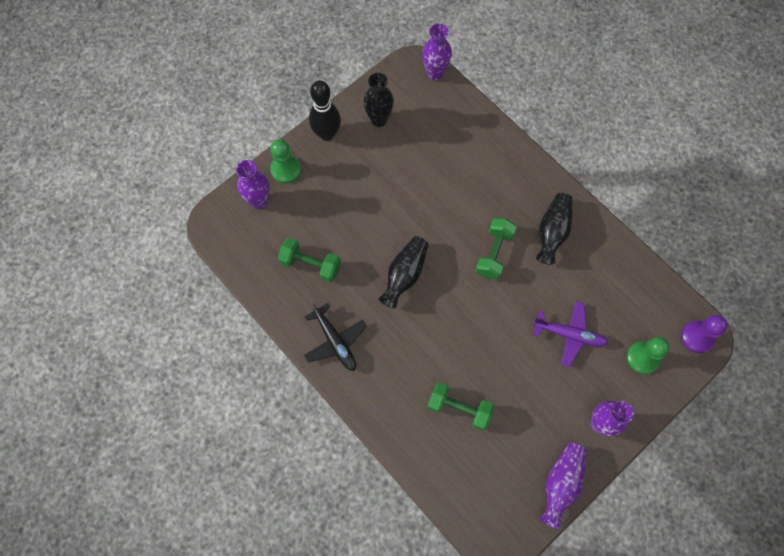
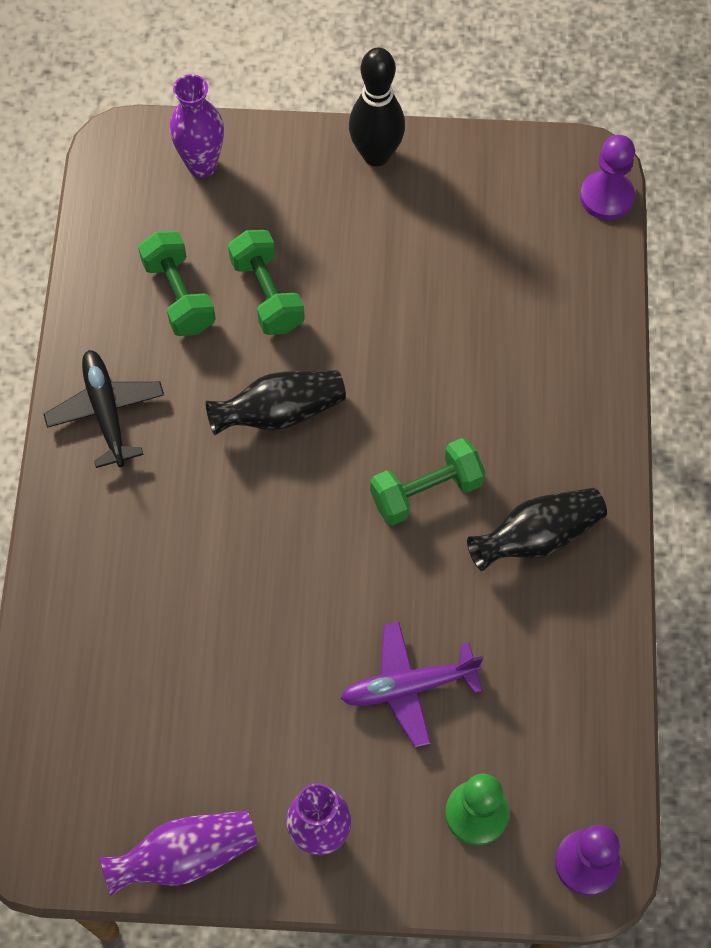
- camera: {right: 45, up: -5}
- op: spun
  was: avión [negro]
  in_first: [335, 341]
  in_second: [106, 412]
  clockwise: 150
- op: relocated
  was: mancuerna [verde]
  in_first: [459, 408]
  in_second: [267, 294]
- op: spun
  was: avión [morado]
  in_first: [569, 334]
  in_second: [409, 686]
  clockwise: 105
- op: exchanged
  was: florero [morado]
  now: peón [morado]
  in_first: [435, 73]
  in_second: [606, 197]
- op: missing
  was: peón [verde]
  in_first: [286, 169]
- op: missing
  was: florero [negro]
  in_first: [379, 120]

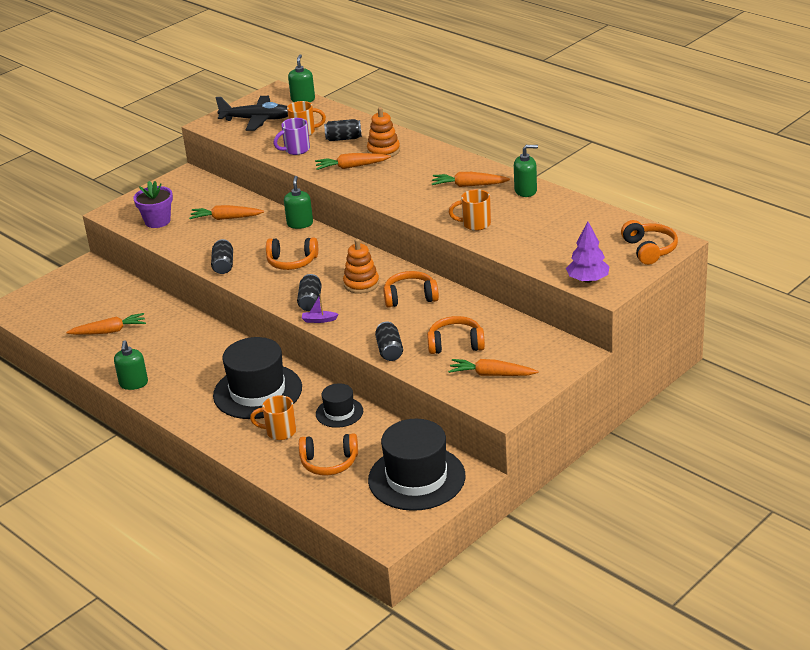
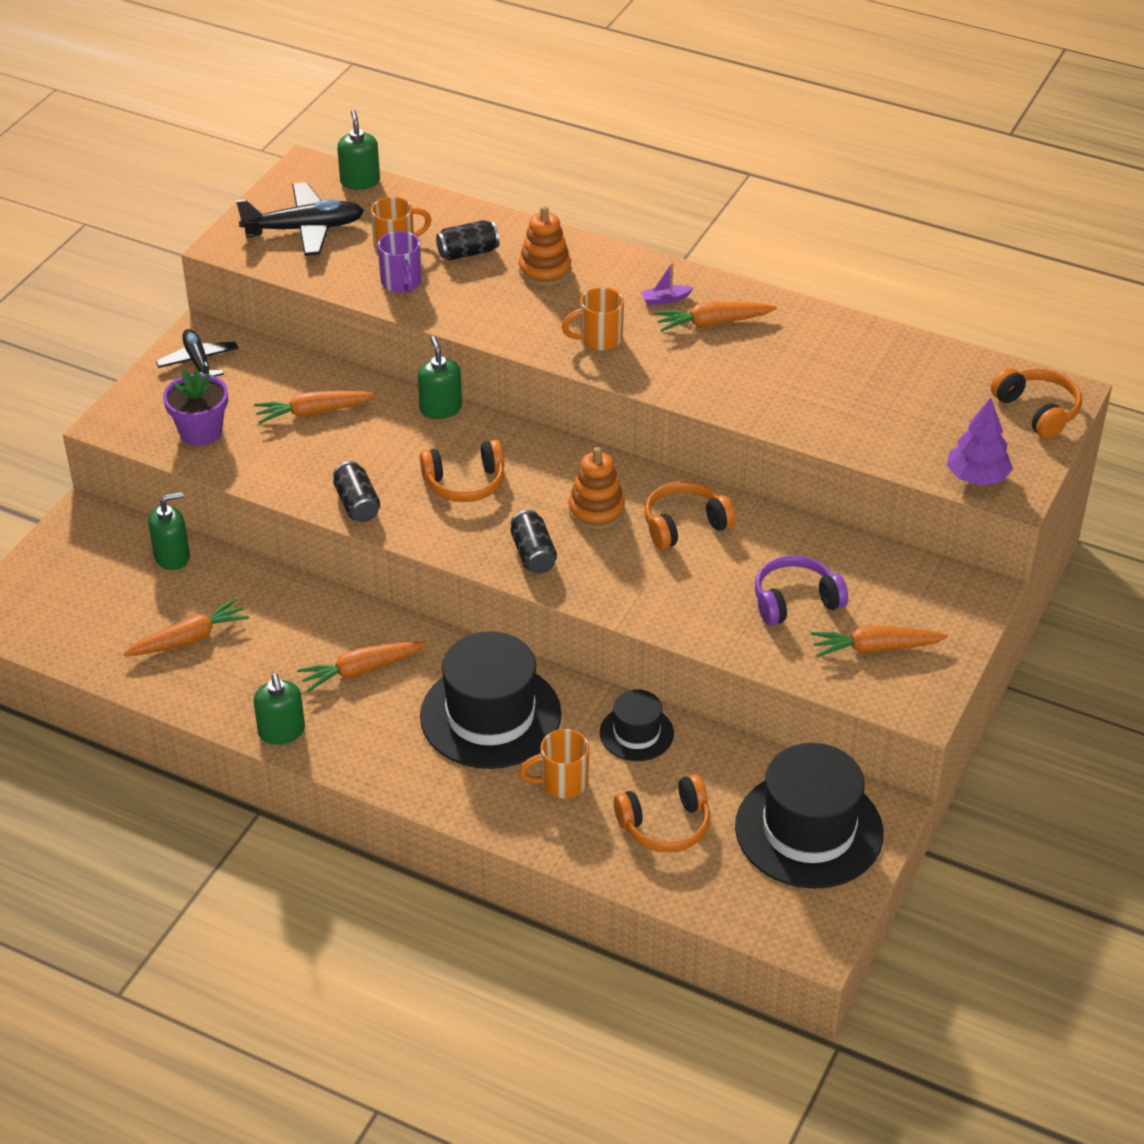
- camera: {right: -20, up: 10}
- op: relocated
  was: dispensador de jabón [verde]
  in_first: [525, 191]
  in_second: [172, 556]
- op: appeared
  now: avión [negro]
  in_second: [198, 362]
- op: relocated
  was: zanahoria [naranja]
  in_first: [351, 167]
  in_second: [361, 670]
- op: spun
  was: taza [morado]
  in_first: [296, 150]
  in_second: [402, 283]
  clockwise: -60
- op: relocated
  was: taza [naranja]
  in_first: [475, 224]
  in_second: [599, 339]
- op: relocated
  was: barco [morado]
  in_first: [319, 320]
  in_second: [665, 299]
- op: colour
  was: auriculares [naranja]
  now: auriculares [morado]
  in_first: [455, 344]
  in_second: [795, 601]
- op: missing
  was: lata [negro]
  in_first: [389, 350]

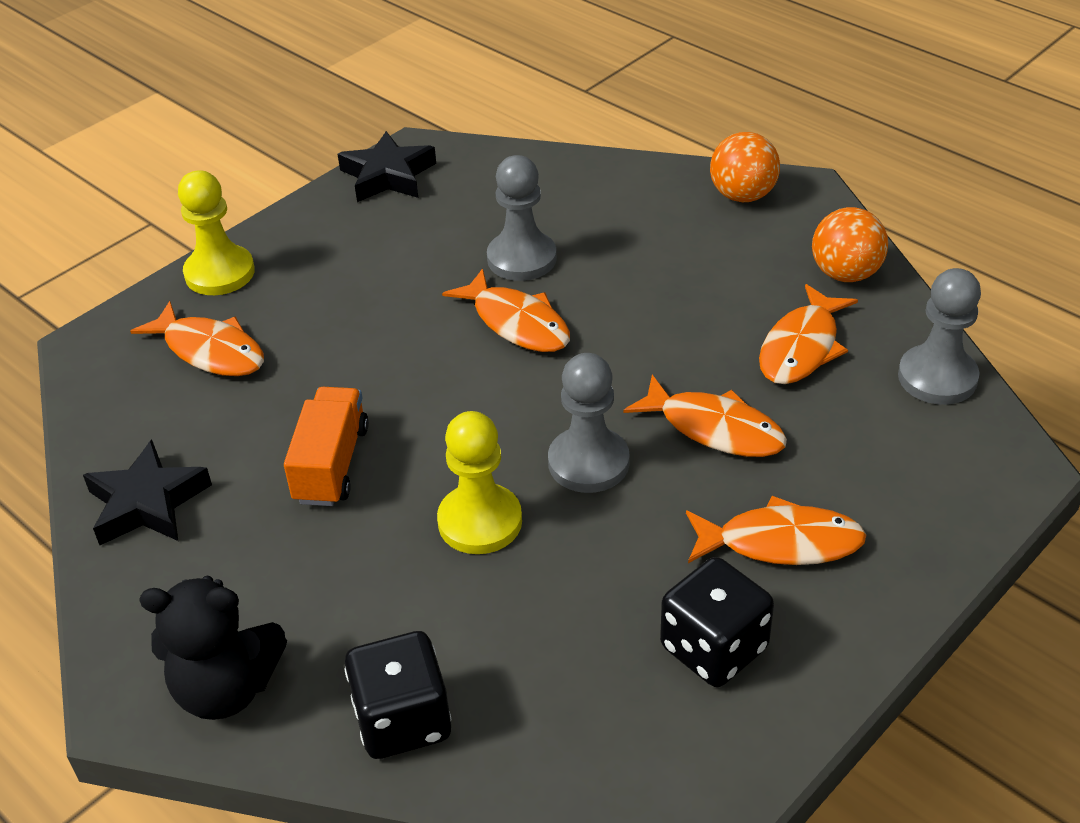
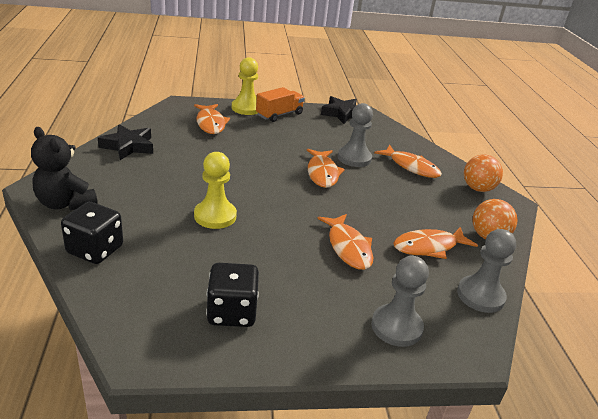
- camera: {right: 35, up: -10}
- op: relocated
  was: camión [naranja]
  in_first: [331, 464]
  in_second: [279, 115]
- op: relocated
  was: peón [gris]
  in_first: [588, 463]
  in_second: [396, 327]
- op: relocated
  was: pez [naranja]
  in_first: [780, 542]
  in_second: [411, 167]

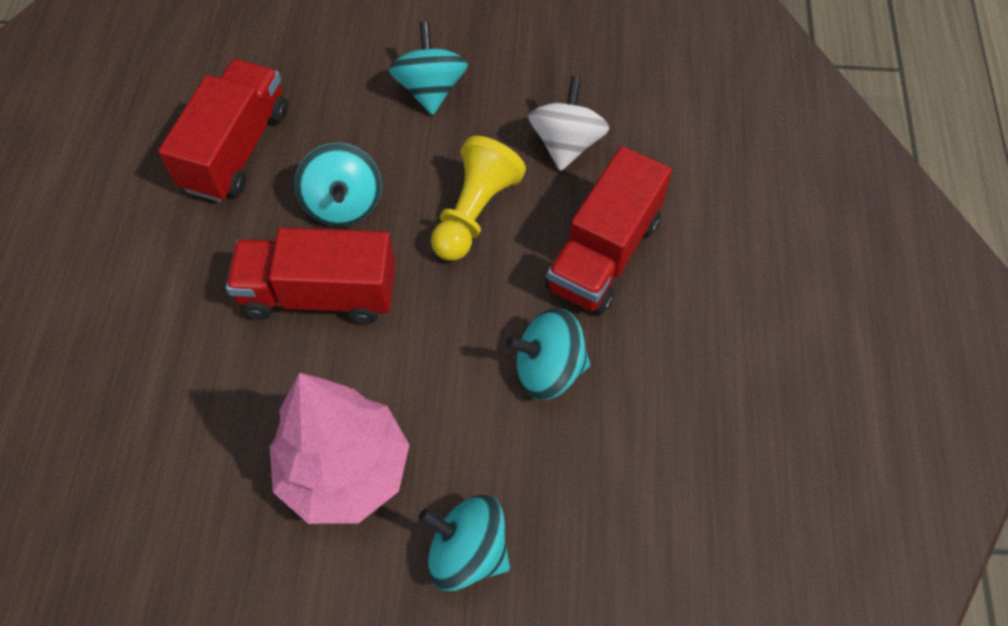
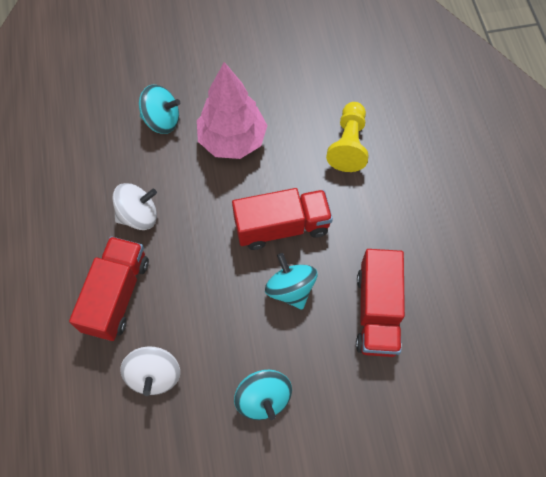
- camera: {right: 165, up: 5}
- op: colour
  was: peonza [turquesa]
  now: peonza [blanco]
  in_first: [548, 369]
  in_second: [139, 215]
- op: relocated
  was: peón [amarillo]
  in_first: [475, 212]
  in_second: [348, 145]

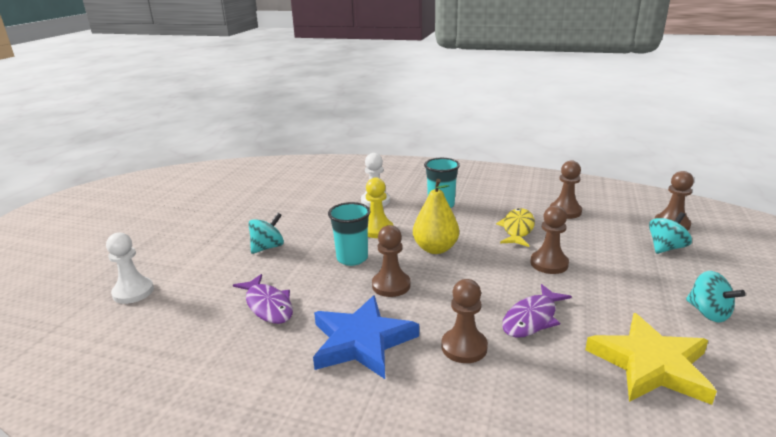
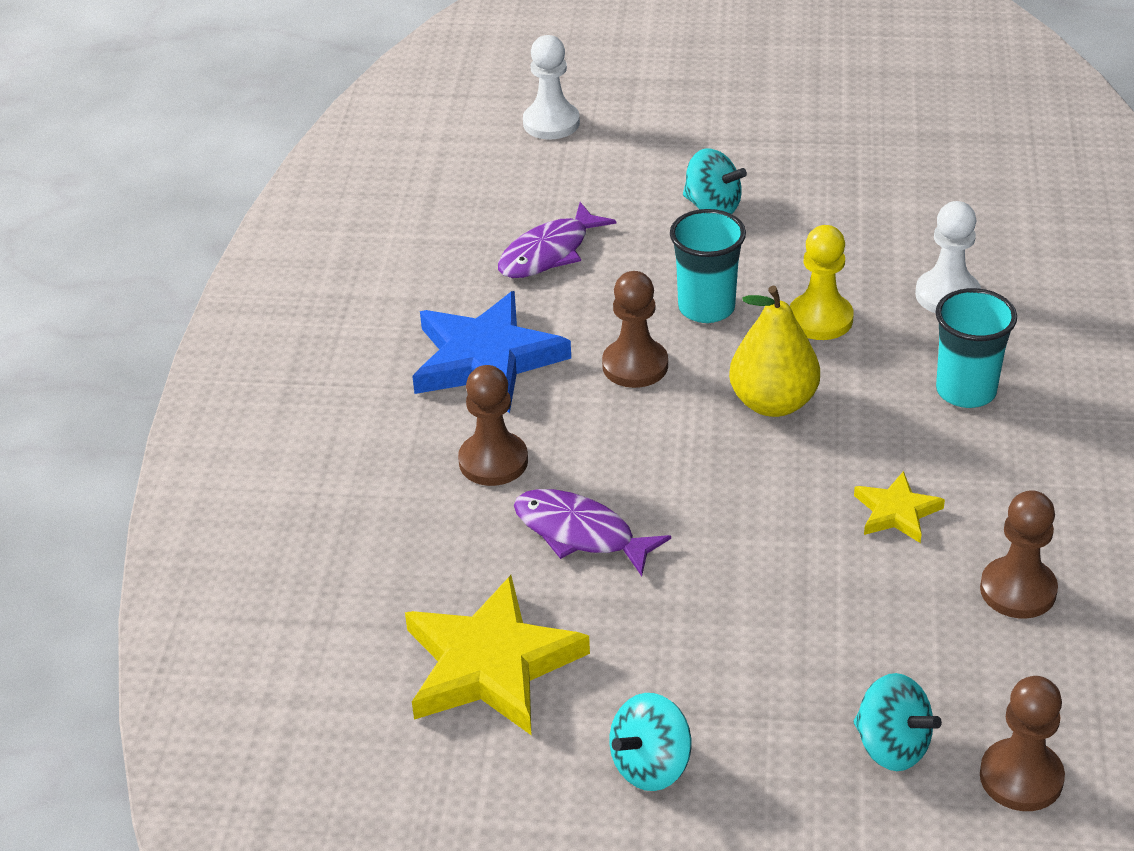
- camera: {right: 80, up: 15}
- op: exchanged
  was: pez [amarillo]
  now: estrella [amarillo]
  in_first: [517, 229]
  in_second: [896, 512]
- op: missing
  was: peón [marrón]
  in_first: [549, 263]

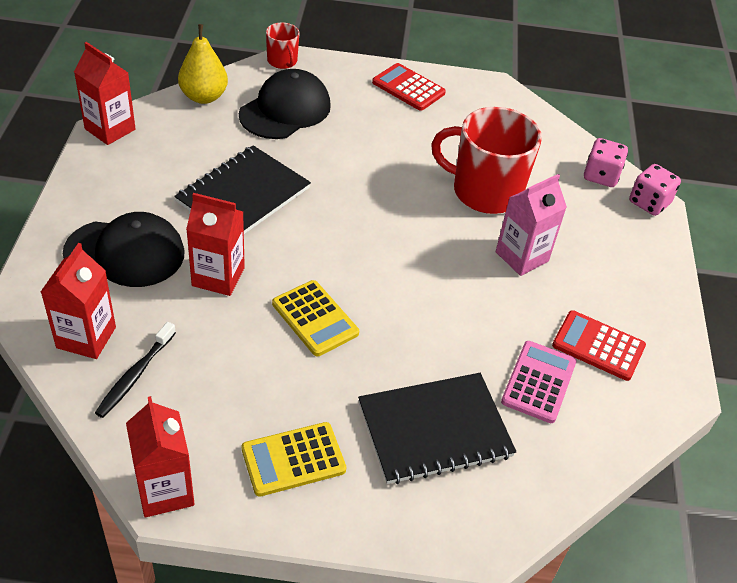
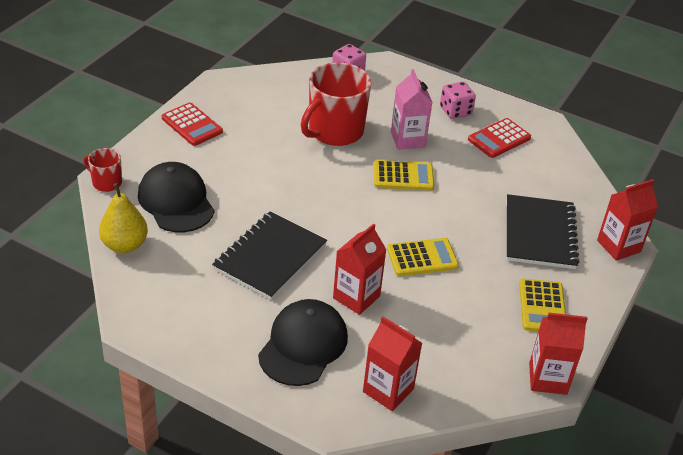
- camera: {right: -65, up: -5}
- op: spun
  was: taza [rojo]
  in_first: [282, 61]
  in_second: [106, 182]
  clockwise: -150
- op: spun
  was: calculadora [rojo]
  in_first: [408, 88]
  in_second: [192, 125]
  clockwise: -105
- op: spun
  was: cuaderno [negro]
  in_first: [243, 195]
  in_second: [270, 257]
  clockwise: 60
- op: appeared
  now: calculadora [amarillo]
  in_second: [403, 176]
- op: relocated
  was: dado [rosa]
  in_first: [649, 203]
  in_second: [455, 111]
- op: relocated
  was: cartón de leche [rojo]
  in_first: [110, 129]
  in_second: [618, 246]
- op: missing
  was: cepillo de dientes [negro]
  in_first: [135, 375]
- op: missing
  was: calculadora [rosa]
  in_first: [538, 382]

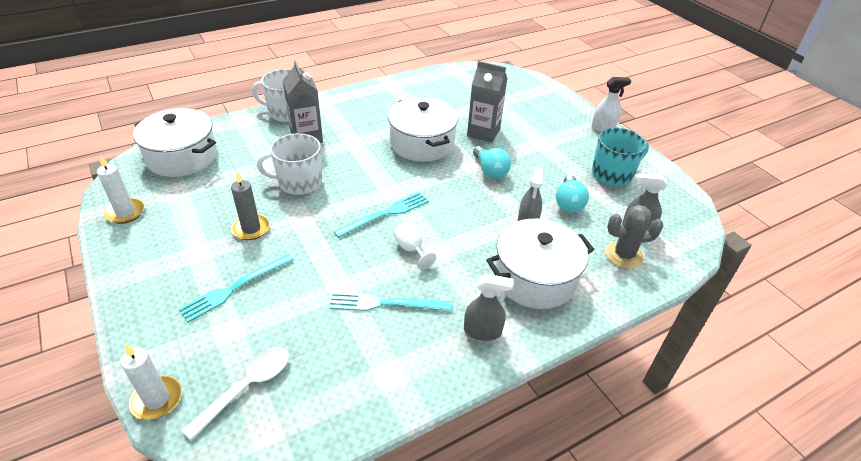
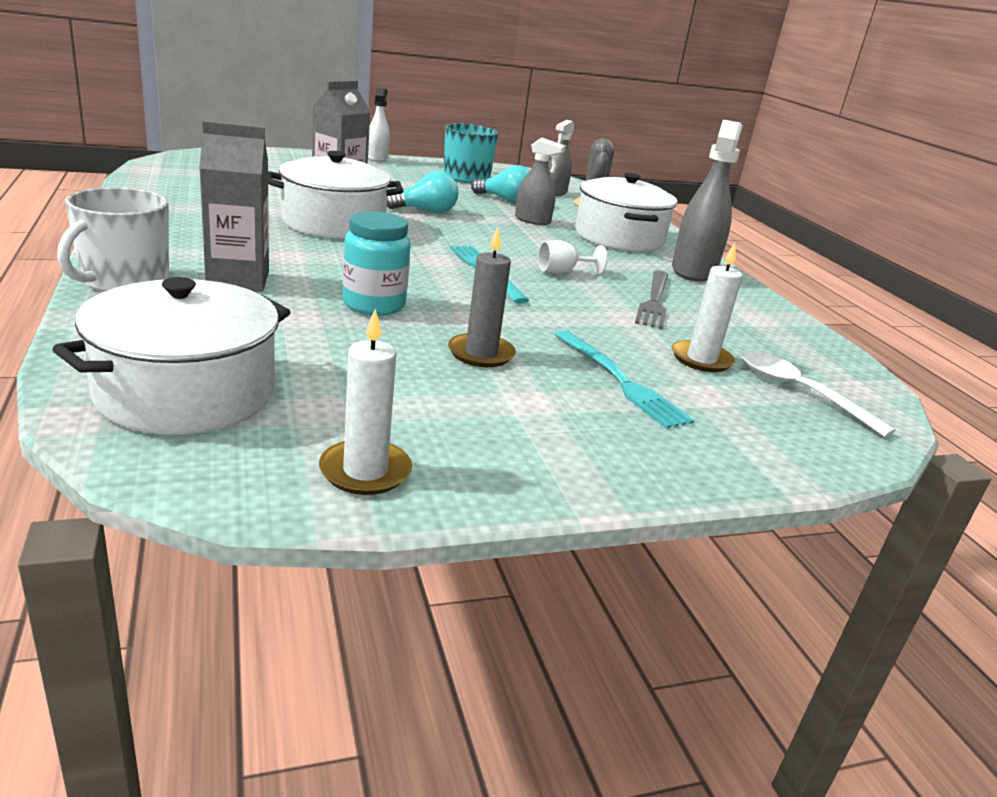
- camera: {right: -80, up: -15}
- op: exchanged
  was: taza [blanco]
  now: tarro [turquesa]
  in_first: [299, 182]
  in_second: [374, 305]
- op: colour
  was: tenedor [turquesa]
  now: tenedor [gris]
  in_first: [385, 303]
  in_second: [654, 301]
- op: size
  was: pulverizador [gris]
  in_first: [482, 331]
  in_second: [693, 271]
  ratio: 1.65
- op: relocated
  was: vela [blanco]
  in_first: [157, 399]
  in_second: [701, 359]

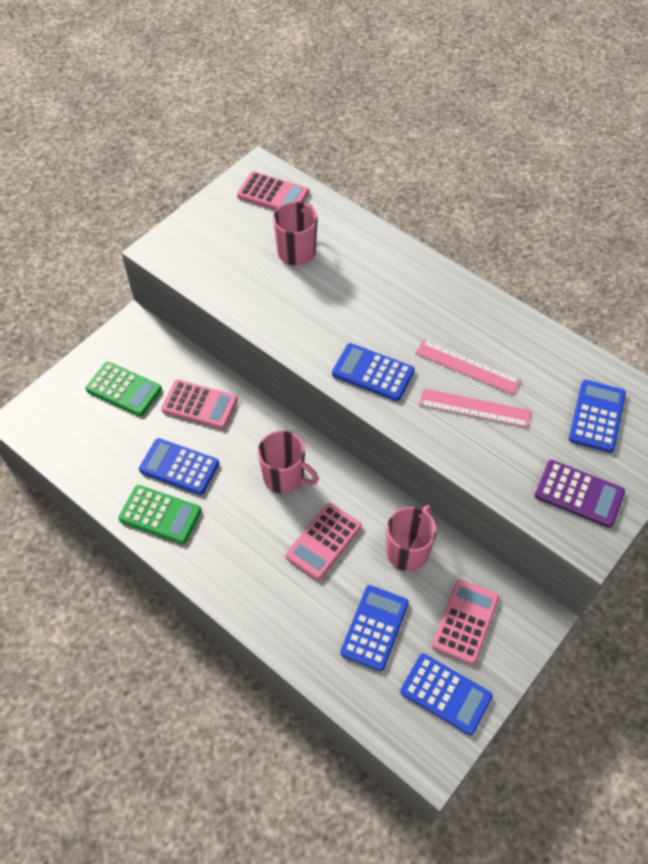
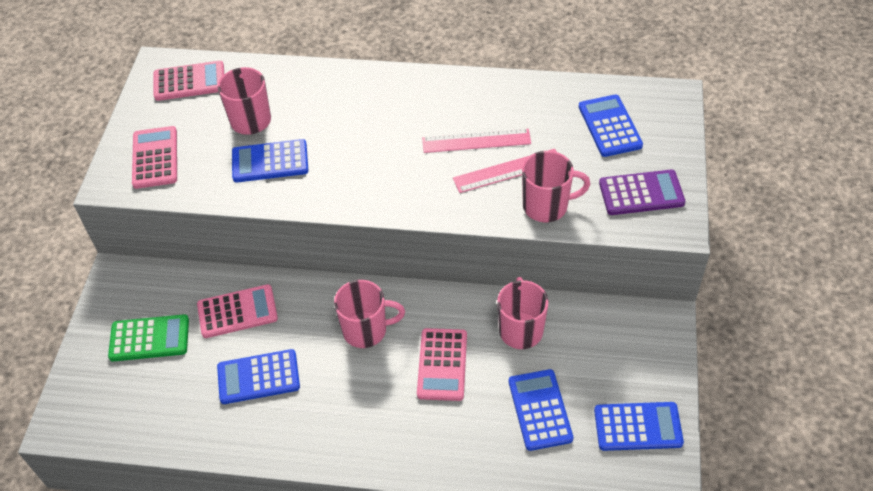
- camera: {right: -30, up: -5}
- op: relocated
  was: calculadora [rosa]
  in_first: [465, 621]
  in_second: [155, 158]
- op: relocated
  was: calculadora [azul]
  in_first: [373, 373]
  in_second: [270, 162]
- op: appeared
  now: taza [rosa]
  in_second: [547, 206]
- op: missing
  was: calculadora [verde]
  in_first: [160, 514]

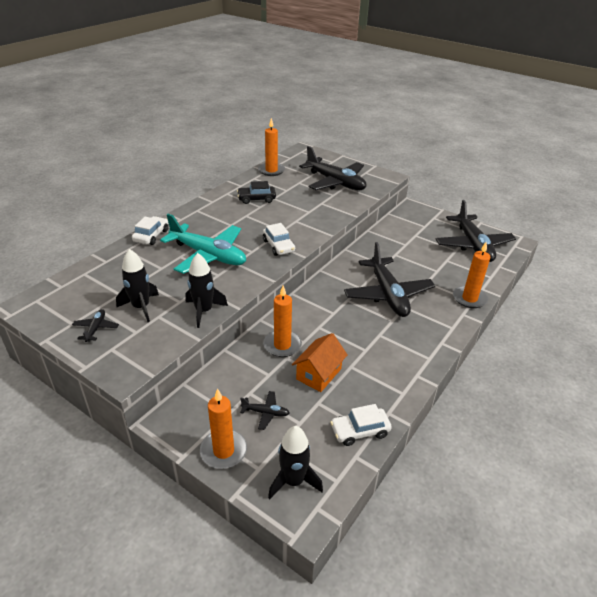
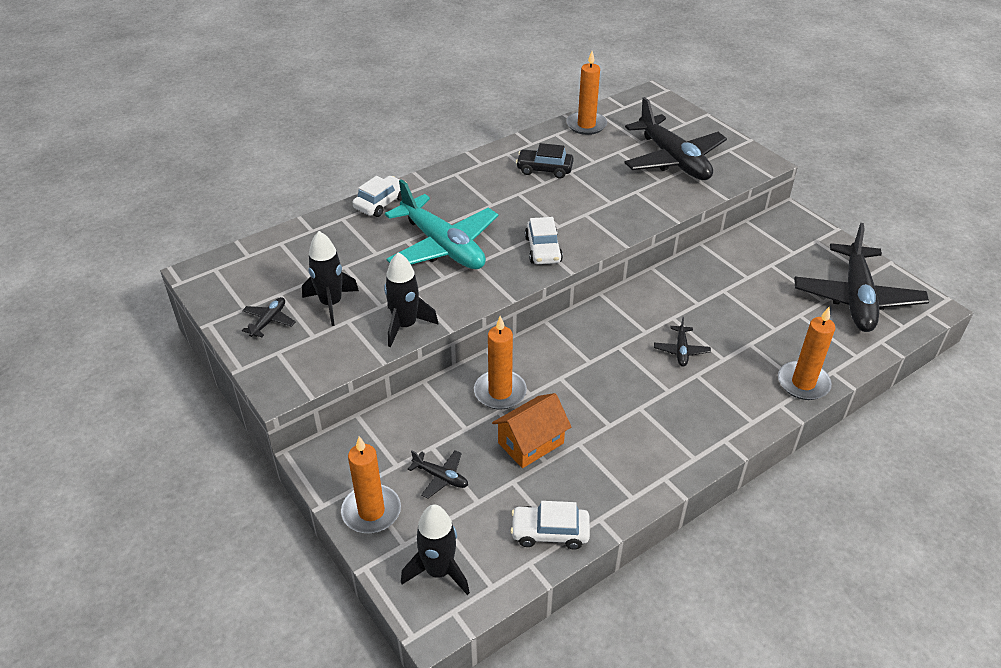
- camera: {right: 20, up: 5}
- op: size
  was: avión [negro]
  in_first: [388, 294]
  in_second: [681, 350]
  ratio: 0.41

